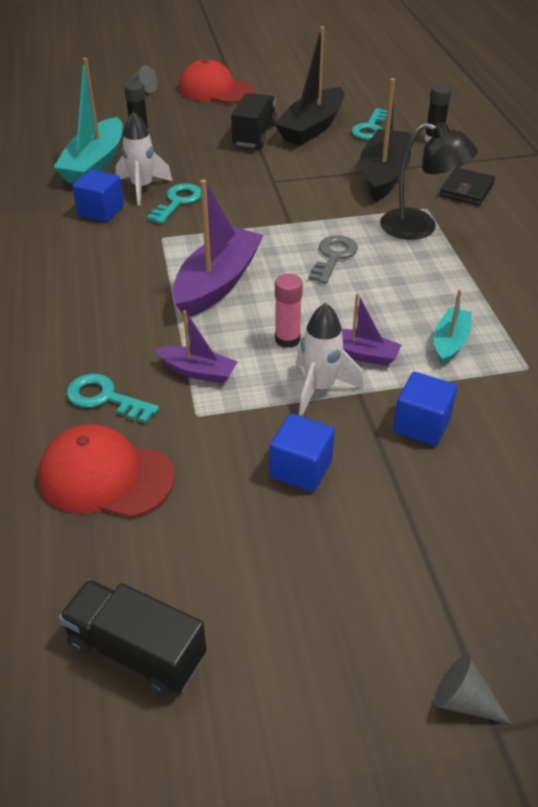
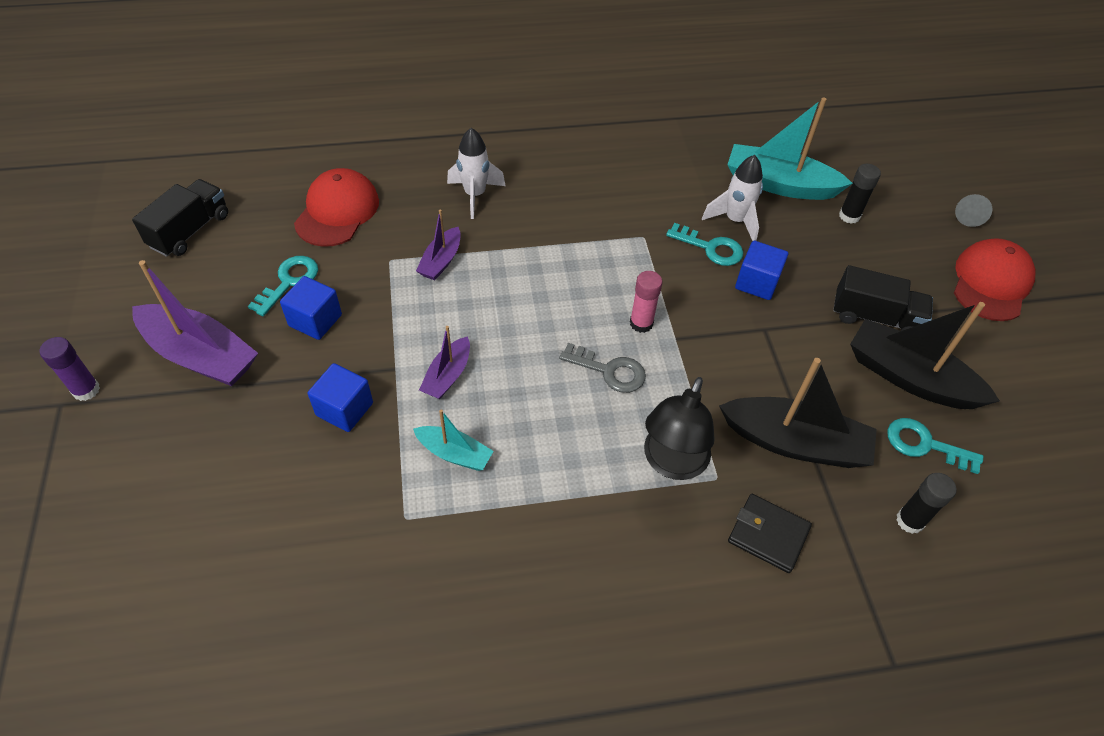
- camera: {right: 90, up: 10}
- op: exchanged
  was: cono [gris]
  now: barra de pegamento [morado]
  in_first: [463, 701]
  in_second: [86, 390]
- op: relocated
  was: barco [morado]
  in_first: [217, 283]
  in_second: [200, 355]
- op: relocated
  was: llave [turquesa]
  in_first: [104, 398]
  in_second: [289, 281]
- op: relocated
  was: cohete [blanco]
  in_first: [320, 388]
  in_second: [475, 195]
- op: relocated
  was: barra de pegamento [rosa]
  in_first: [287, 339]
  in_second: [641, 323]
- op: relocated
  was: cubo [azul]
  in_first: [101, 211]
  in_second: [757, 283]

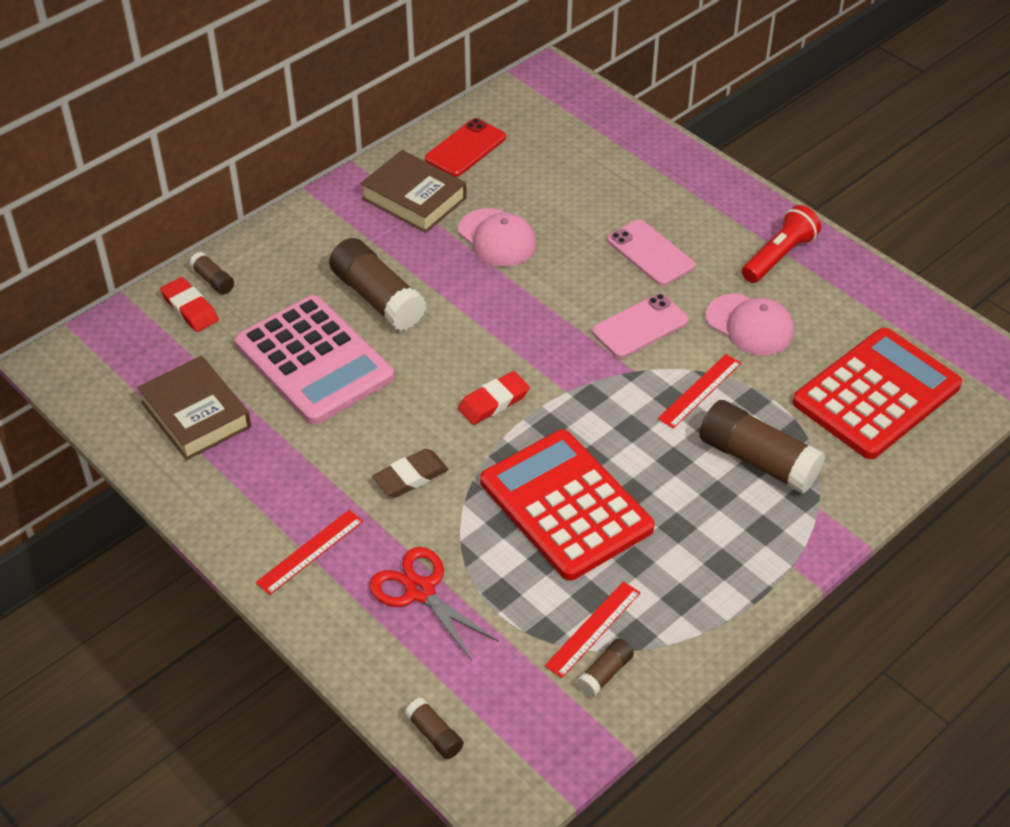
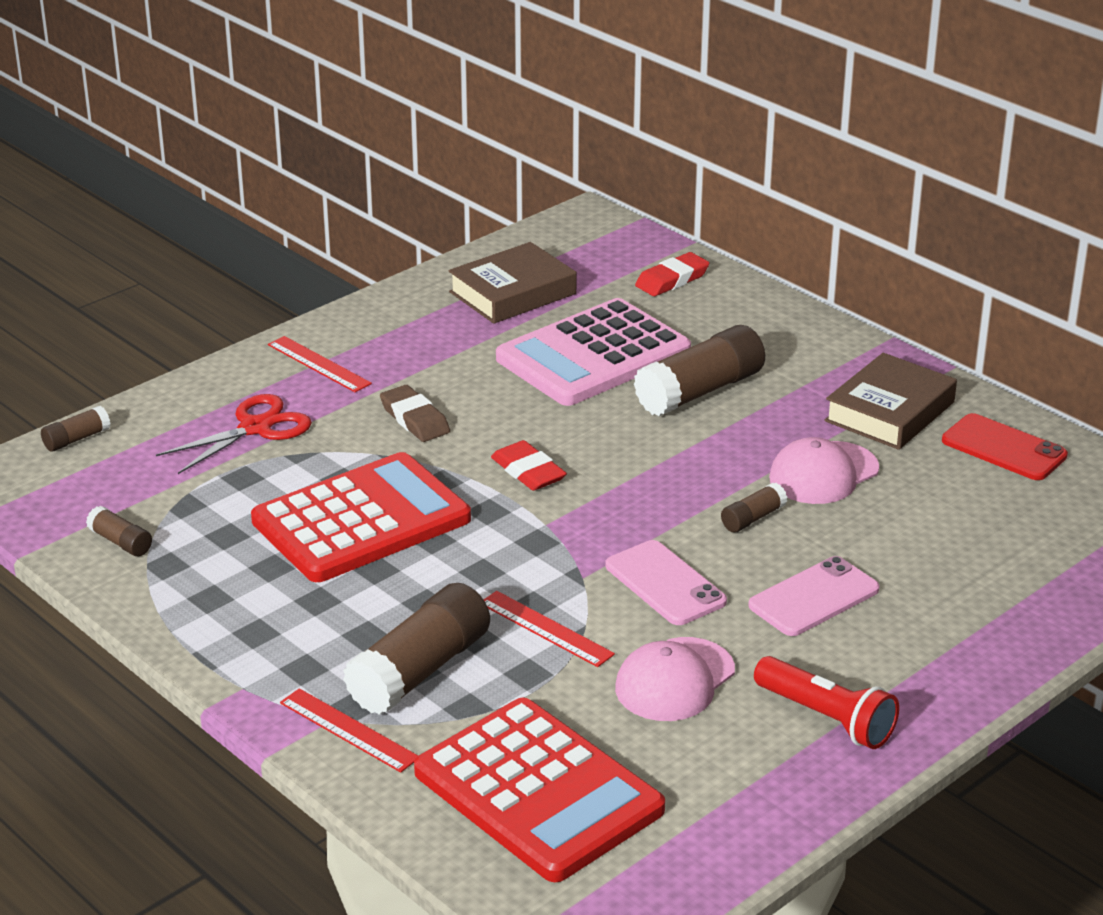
- camera: {right: 90, up: -15}
- op: relocated
  was: regla [rojo]
  in_first: [593, 629]
  in_second: [349, 730]
- op: relocated
  was: barra de pegamento [marrón]
  in_first: [213, 280]
  in_second: [753, 518]

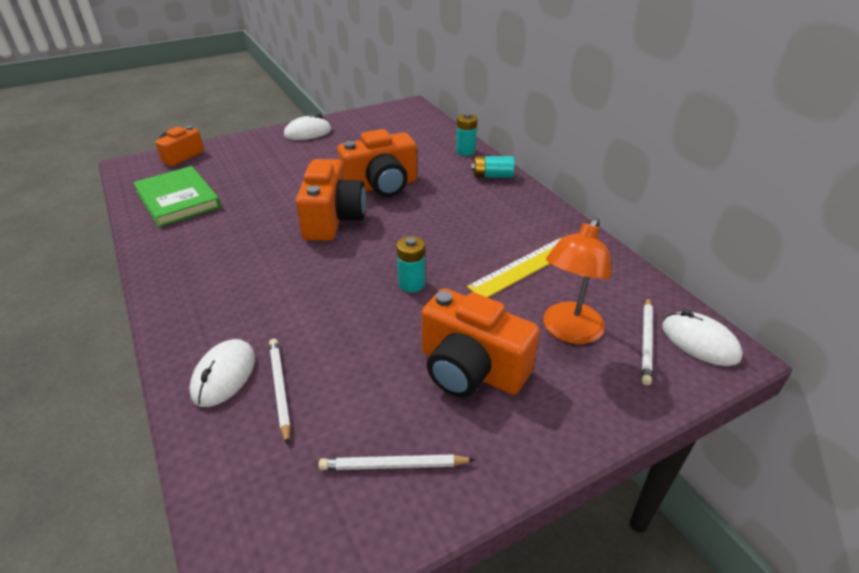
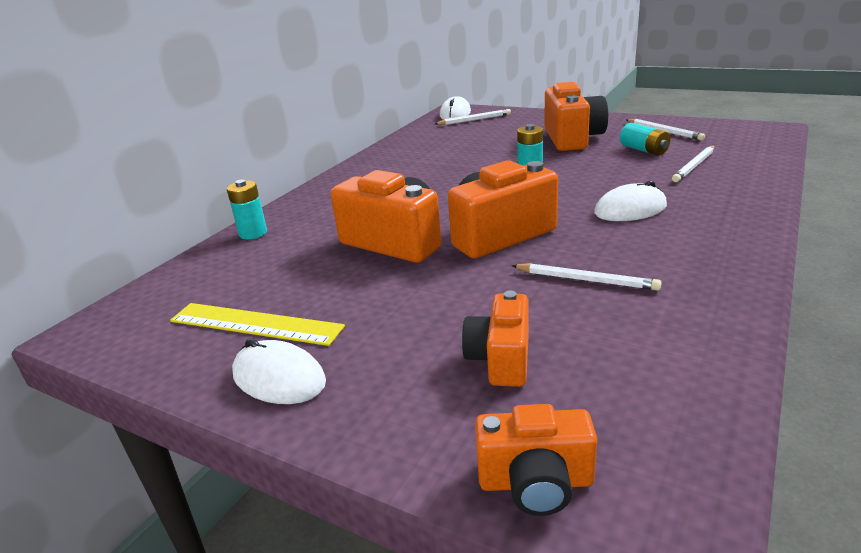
- camera: {right: -120, up: -10}
- op: relocated
  was: regla [amarillo]
  in_first: [524, 267]
  in_second: [255, 323]
- op: appeared
  now: cámara [naranja]
  in_second: [501, 359]
- op: appeared
  now: lápiz [blanco]
  in_second: [586, 280]
- op: relocated
  was: ratón [blanco]
  in_first: [224, 375]
  in_second: [630, 209]
- op: relocated
  was: pila [turquesa]
  in_first: [492, 176]
  in_second: [644, 150]
- op: missing
  was: libro [verde]
  in_first: [178, 199]
- op: missing
  was: lámpara [naranja]
  in_first: [568, 331]

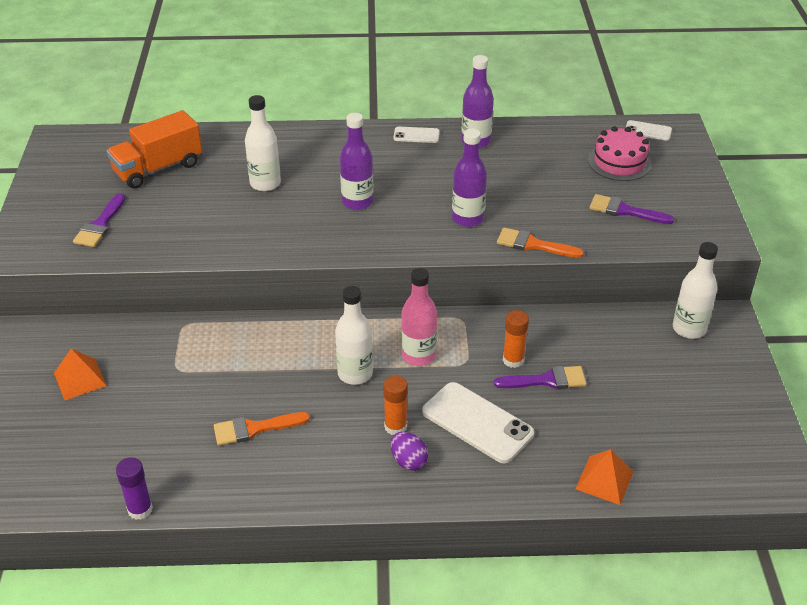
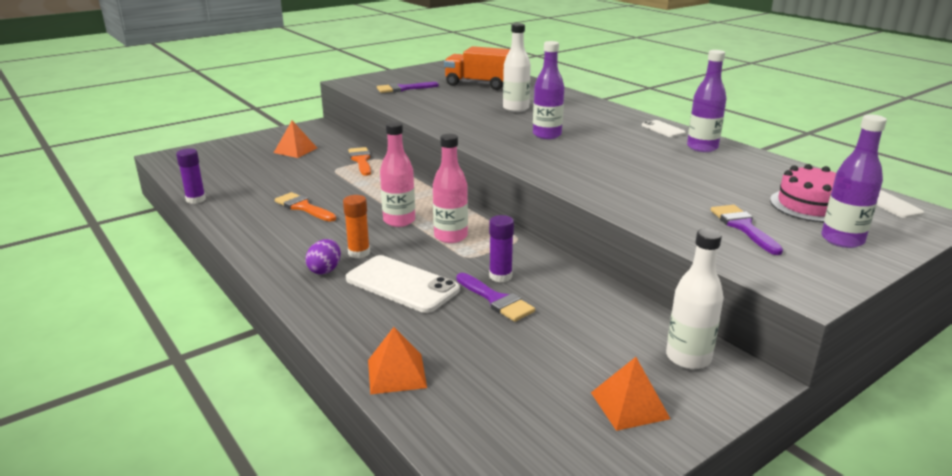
- camera: {right: 55, up: -15}
- op: spun
  was: móvil [blanco]
  in_first: [477, 423]
  in_second: [402, 284]
  clockwise: -60
- op: relocated
  was: pincel [naranja]
  in_first: [533, 244]
  in_second: [361, 160]
- op: colour
  was: botella [blanco]
  now: botella [rosa]
  in_first: [355, 374]
  in_second: [399, 221]
- op: colour
  was: barra de pegamento [naranja]
  now: barra de pegamento [morado]
  in_first: [513, 360]
  in_second: [500, 276]
- op: appeared
  now: pirámide [naranja]
  in_second: [629, 405]
- op: relocated
  was: botella [morado]
  in_first: [467, 218]
  in_second: [842, 240]

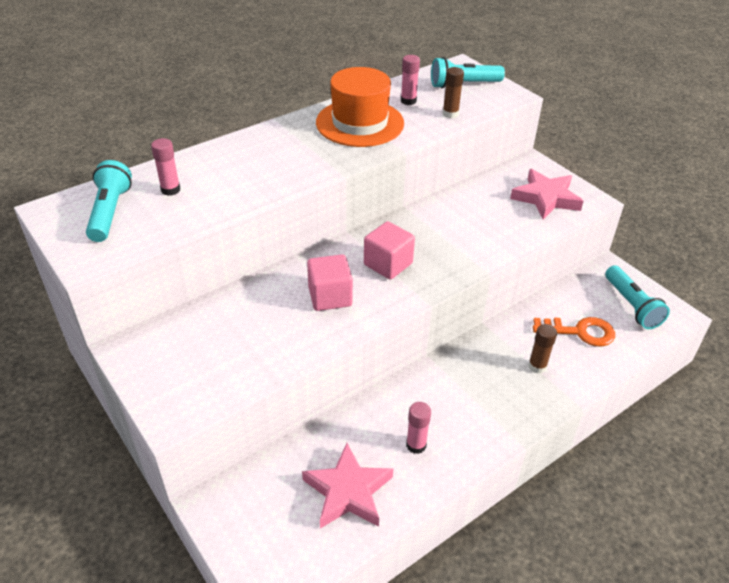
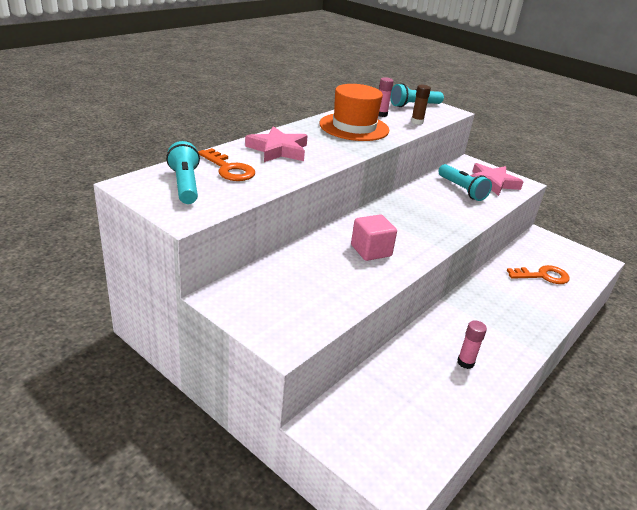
- camera: {right: -15, up: -10}
- op: exchanged
  was: barra de pegamento [rosa]
  now: llave [naranja]
  in_first: [170, 190]
  in_second: [229, 169]
- op: relocated
  was: estrella [rosa]
  in_first: [348, 491]
  in_second: [278, 150]
- op: relocated
  was: lámpara de mano [turquesa]
  in_first: [631, 306]
  in_second: [462, 190]
- op: missing
  was: cubo [rosa]
  in_first: [388, 264]
- op: missing
  was: barra de pegamento [marrón]
  in_first: [537, 366]

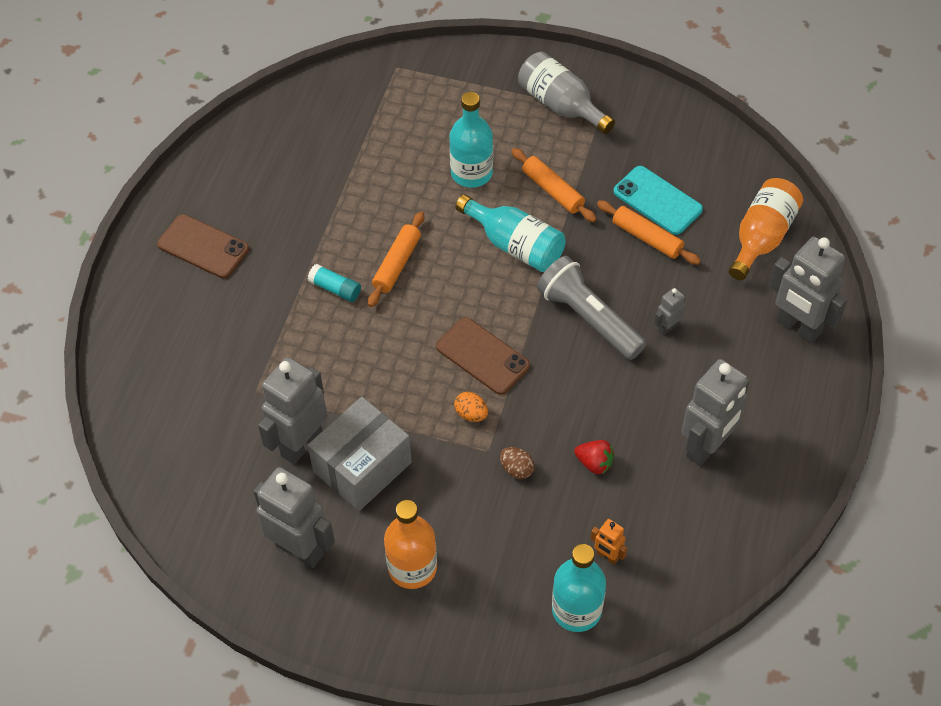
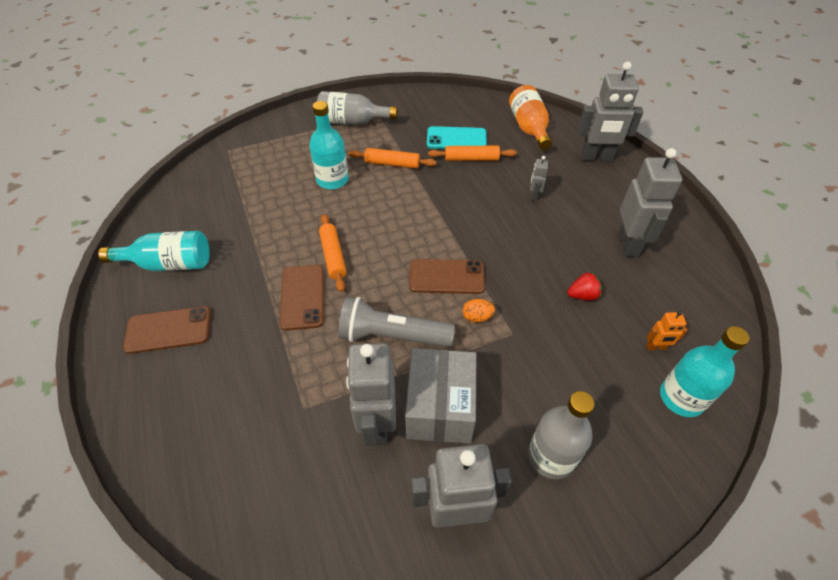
- camera: {right: -40, up: -5}
- op: relocated
  was: botella [turquesa]
  in_first: [515, 245]
  in_second: [169, 264]
- op: exchanged
  was: barra de pegamento [turquesa]
  now: móvil [marrón]
  in_first: [335, 289]
  in_second: [303, 297]
- op: relocated
  was: lámpara de mano [gris]
  in_first: [588, 318]
  in_second: [392, 335]
- op: colour
  was: botella [naranja]
  now: botella [gris]
  in_first: [412, 567]
  in_second: [551, 456]
- op: missing
  was: huevo [marrón]
  in_first: [516, 469]

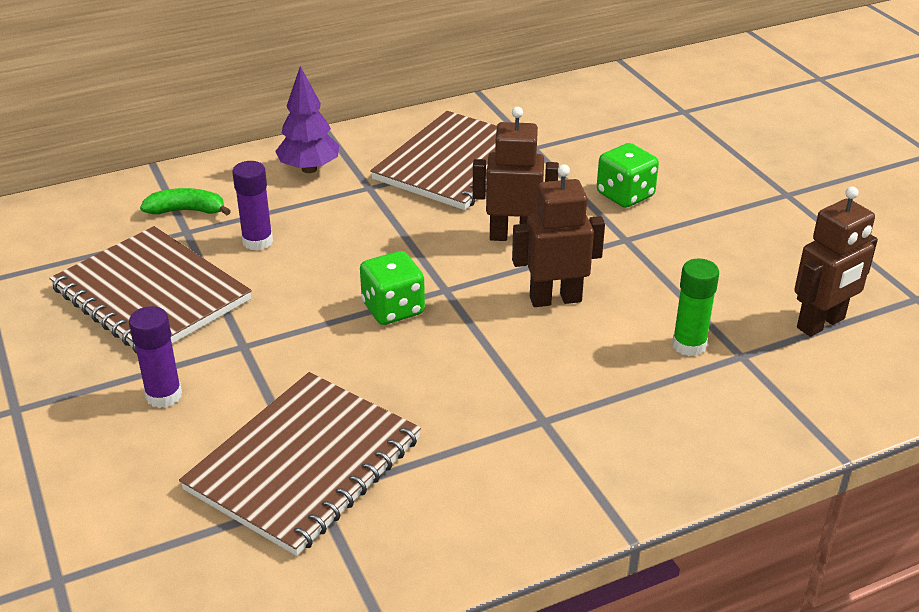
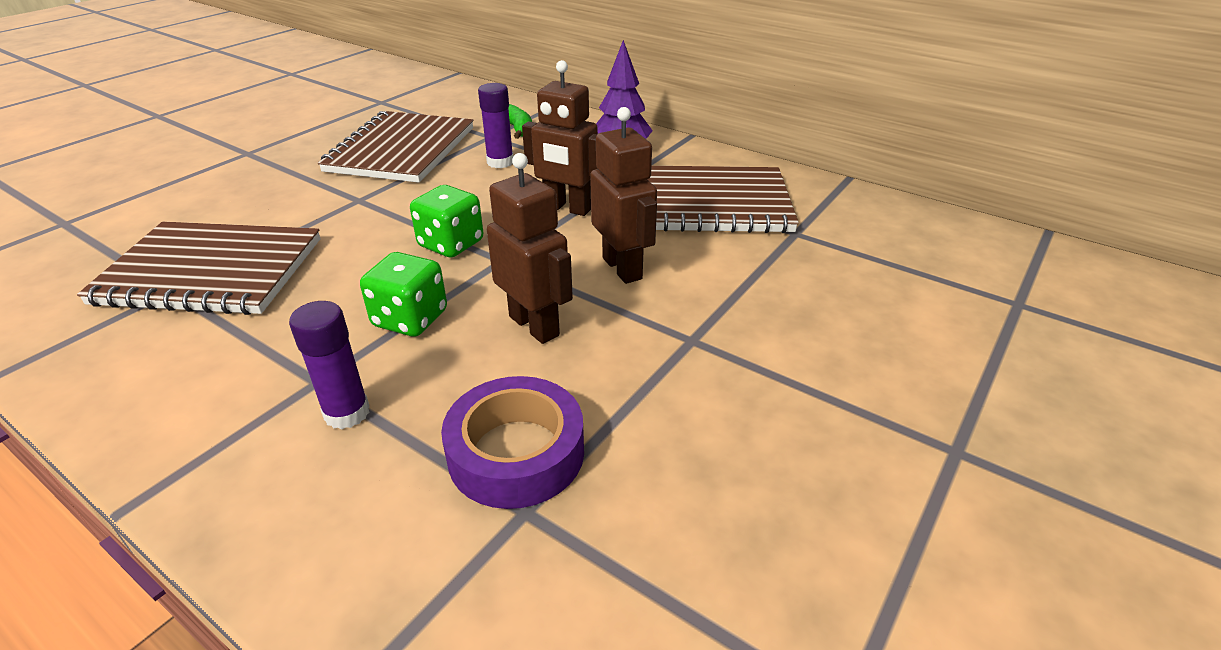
- camera: {right: 60, up: 0}
- op: relocated
  was: barra de pegamento [morado]
  in_first: [164, 395]
  in_second: [347, 413]
- op: relocated
  was: dado [verde]
  in_first: [625, 195]
  in_second: [410, 319]
- op: exchanged
  was: barra de pegamento [verde]
  now: cinta adhesiva [morado]
  in_first: [689, 345]
  in_second: [516, 453]
- op: relocated
  was: robot [marrón]
  in_first: [821, 324]
  in_second: [567, 208]

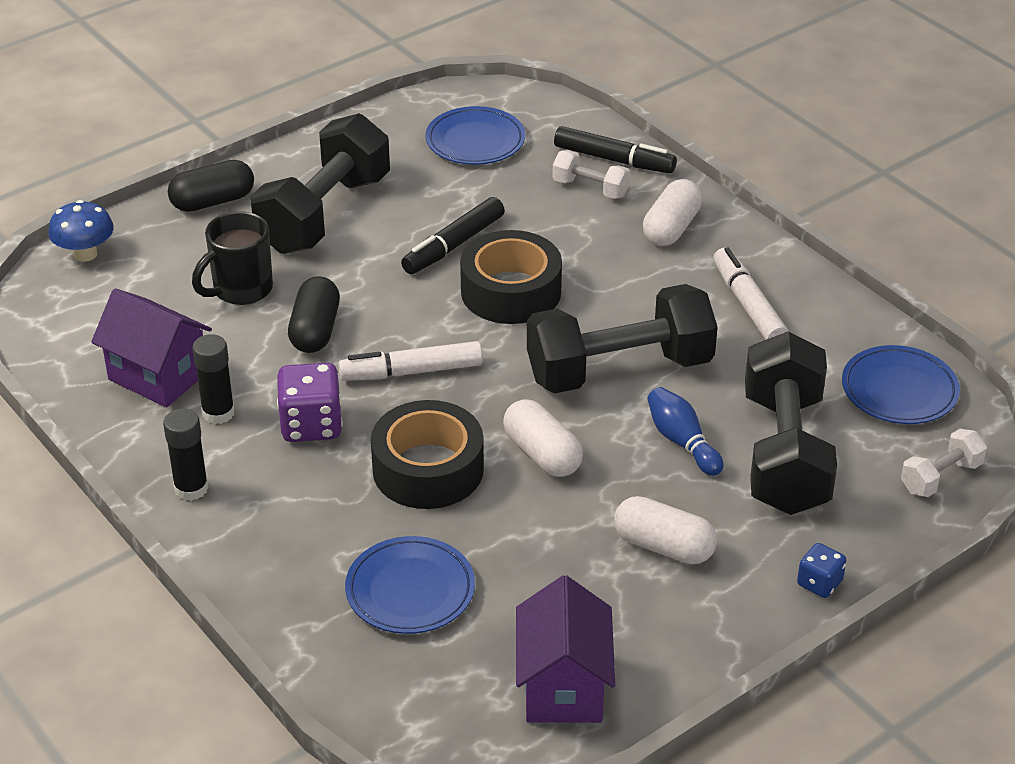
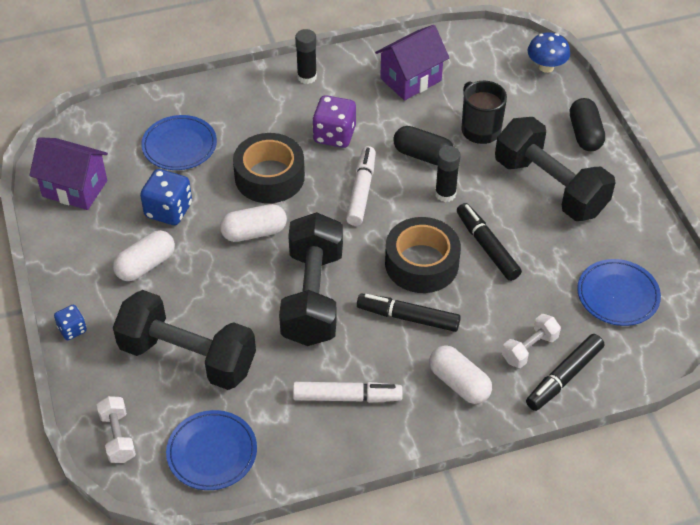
- camera: {right: 110, up: 10}
- op: appeared
  now: dado [azul]
  in_second: [168, 210]
- op: appeared
  now: rotulador [negro]
  in_second: [408, 317]
- op: relocated
  was: barra de pegamento [negro]
  in_first: [218, 413]
  in_second: [445, 194]
- op: missing
  was: bolo [azul]
  in_first: [682, 442]

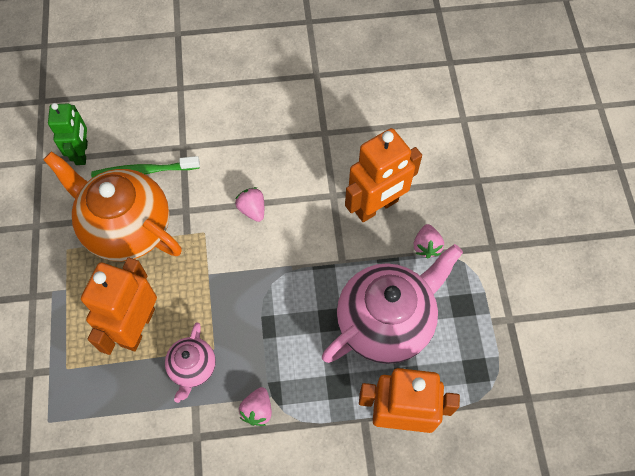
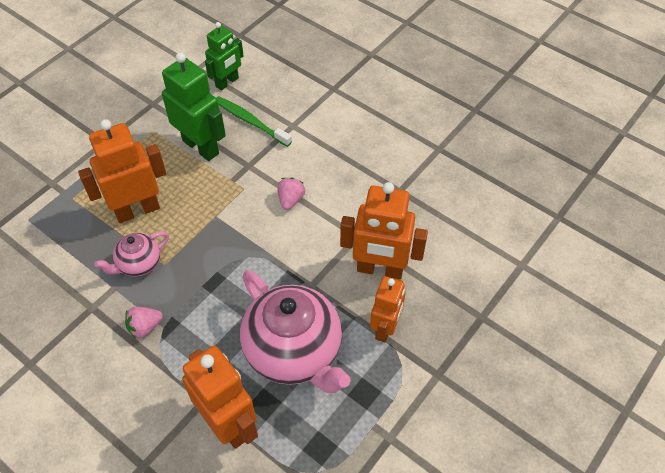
- camera: {right: 45, up: -10}
- op: exchanged
  was: tetera [naranja]
  now: robot [verde]
  in_first: [127, 228]
  in_second: [201, 147]
- op: spun
  was: tetera [rosa]
  in_first: [386, 322]
  in_second: [294, 352]
  clockwise: 45
- op: exchanged
  was: fresa [rosa]
  now: robot [naranja]
  in_first: [426, 246]
  in_second: [385, 328]

